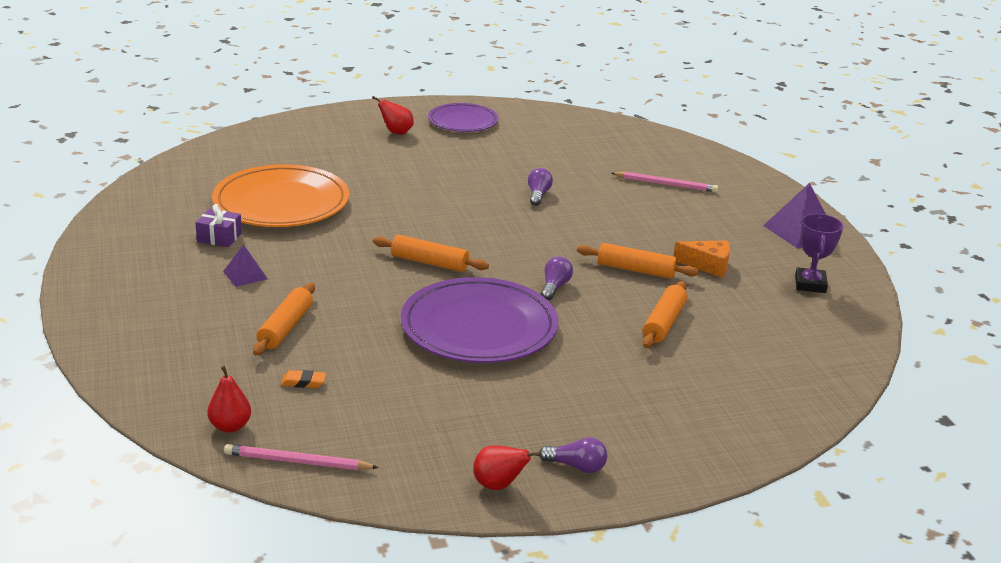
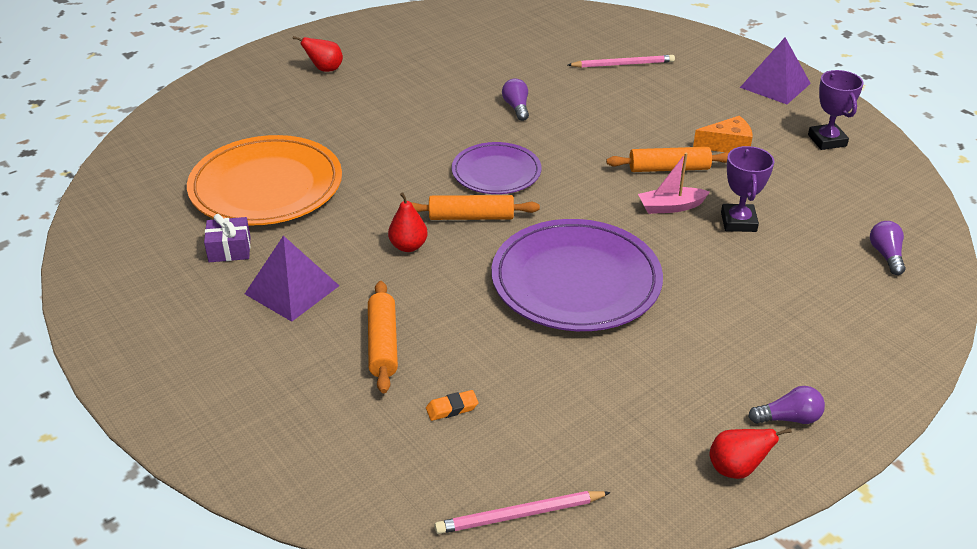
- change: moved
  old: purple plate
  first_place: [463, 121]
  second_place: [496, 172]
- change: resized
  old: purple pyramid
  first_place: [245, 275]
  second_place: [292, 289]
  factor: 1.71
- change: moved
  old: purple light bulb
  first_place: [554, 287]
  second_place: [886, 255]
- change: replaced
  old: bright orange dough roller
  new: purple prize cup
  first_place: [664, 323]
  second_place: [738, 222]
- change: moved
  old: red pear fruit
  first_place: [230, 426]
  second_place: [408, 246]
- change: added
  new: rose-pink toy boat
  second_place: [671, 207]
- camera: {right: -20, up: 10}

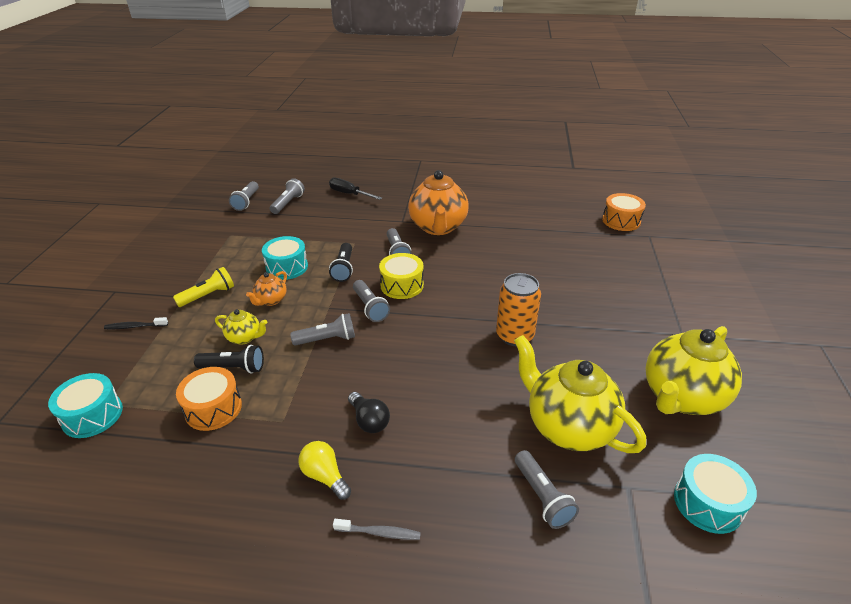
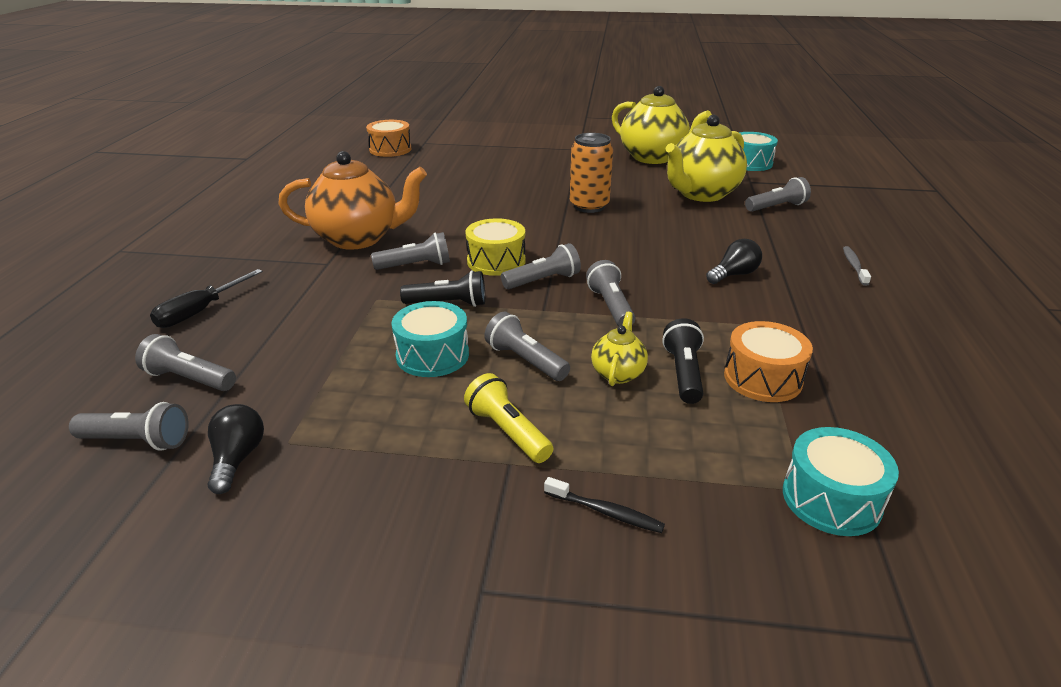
- change: replaced
  old: bright orange tea pot
  new: gray torch
  first_place: [271, 300]
  second_place: [525, 360]
- change: turned
  old: jet-black toothbrush
  first_place: [135, 326]
  second_place: [606, 512]
  degrees: -60
- change: removed
  old: yellow light bulb
  first_place: [325, 476]
- change: added
  new: jet-black light bulb
  second_place: [237, 459]
- camera: {right: -90, up: -5}

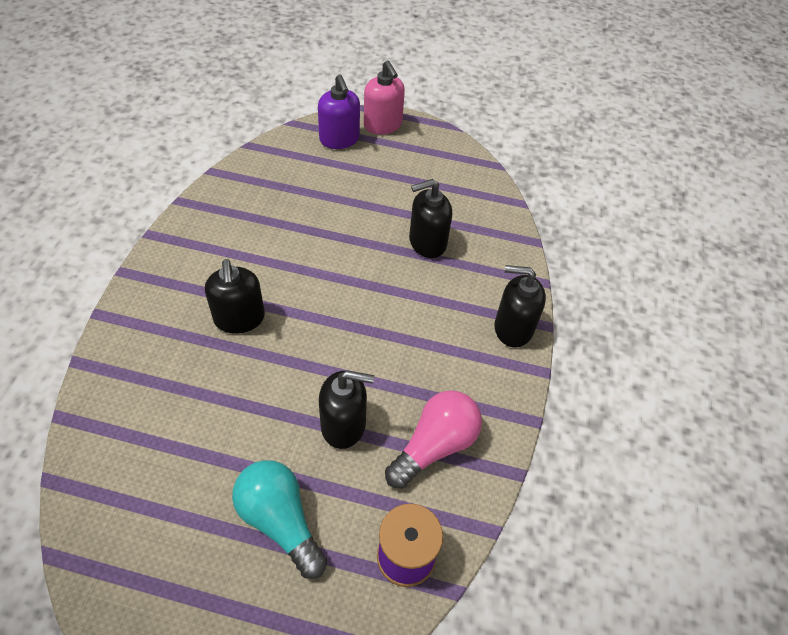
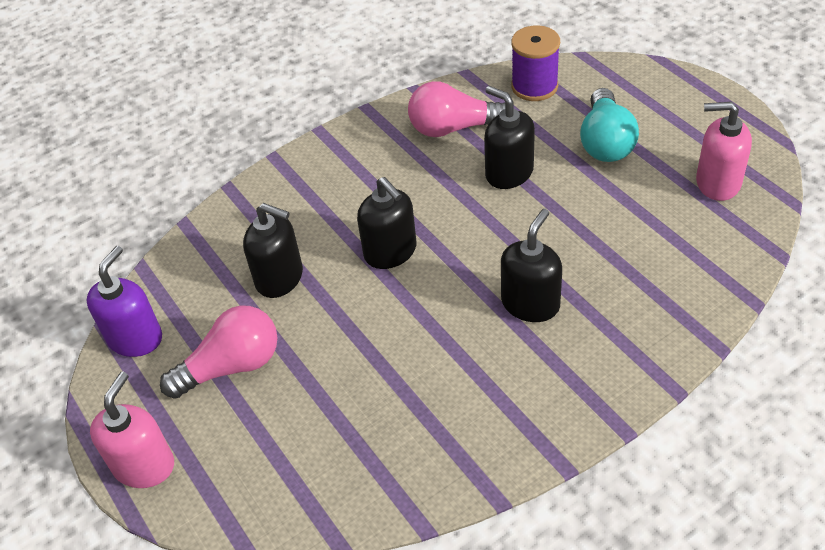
- change: moved
  old: purple soap dispenser
  first_place: [339, 139]
  second_place: [135, 338]
- change: moved
  old: jet-black soap dispenser
  first_place: [513, 328]
  second_place: [390, 252]
- change: added
  new: rose-pink soap dispenser
  second_place: [717, 183]
- change: added
  new: rose-pink light bulb
  second_place: [231, 366]
- camera: {right: -130, up: -5}

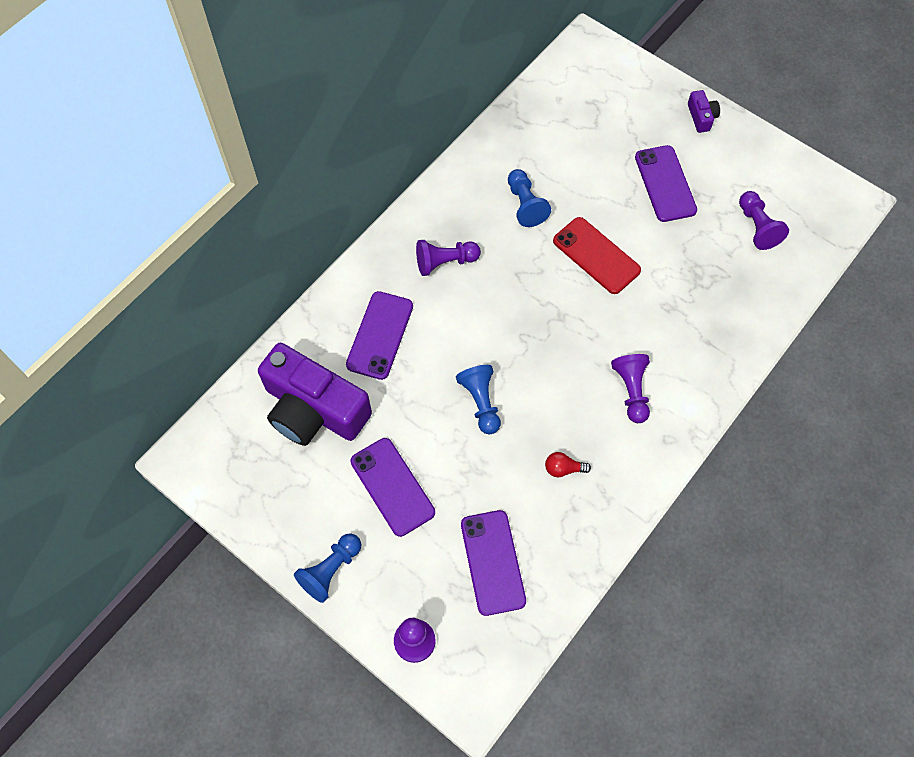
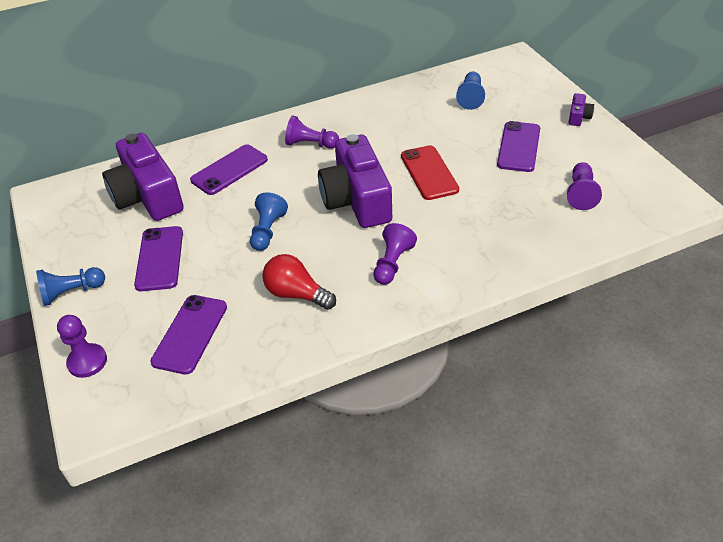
- change: moved
  old: royal blue pawn
  first_place: [525, 205]
  second_place: [470, 97]
- change: resized
  old: red light bulb
  first_place: [563, 468]
  second_place: [296, 294]
  factor: 1.84
- change: added
  new: purple photo camera
  second_place: [357, 199]
- camera: {right: 30, up: -20}

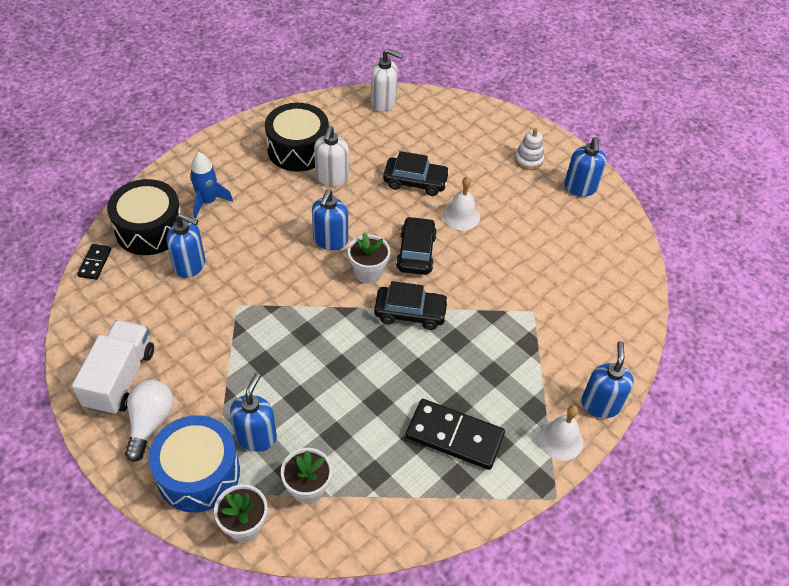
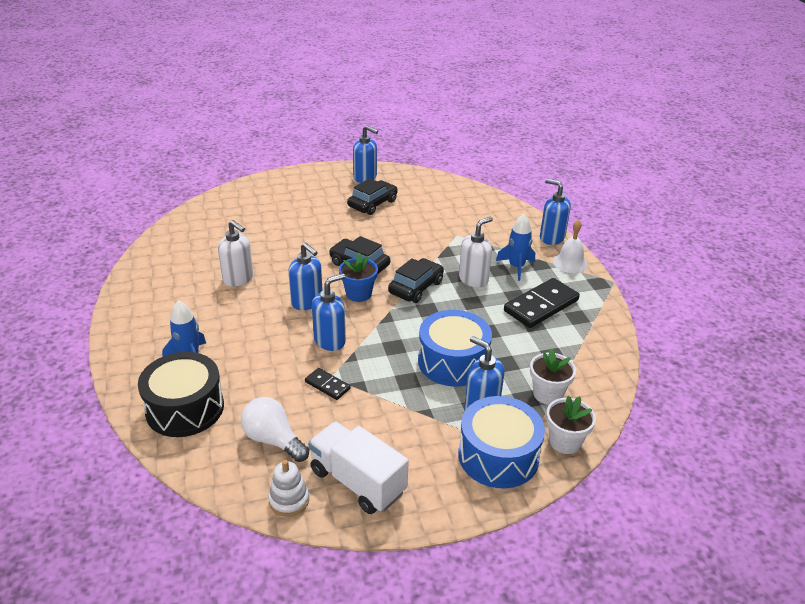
- change: moved
  old: snow-white soap dispenser
  first_place: [383, 102]
  second_place: [473, 279]
- change: removed
  old: jet-black toy drum
  first_place: [298, 149]
- change: moved
  old: snow-white stacking rings
  first_place: [528, 160]
  second_place: [289, 500]
- change: moved
  old: jet-black automobile
  first_place: [415, 182]
  second_place: [372, 204]
- change: removed
  old: snow-white bell
  first_place: [461, 216]
- change: moved
  old: royal blue soap dispenser
  first_place: [190, 265]
  second_place: [330, 341]
- change: recoloured
  old: snow-white plant pot
  new: royal blue plant pot
  first_place: [368, 272]
  second_place: [358, 294]
- change: moved
  old: jet-black domino piece
  first_place: [95, 263]
  second_place: [327, 385]
- change: moved
  old: snow-white light bulb
  first_place: [150, 423]
  second_place: [273, 440]
- change: added
  new: royal blue rocket
  second_place: [516, 267]
- change: added
  new: royal blue toy drum
  second_place: [453, 361]
- camera: {right: -60, up: -15}

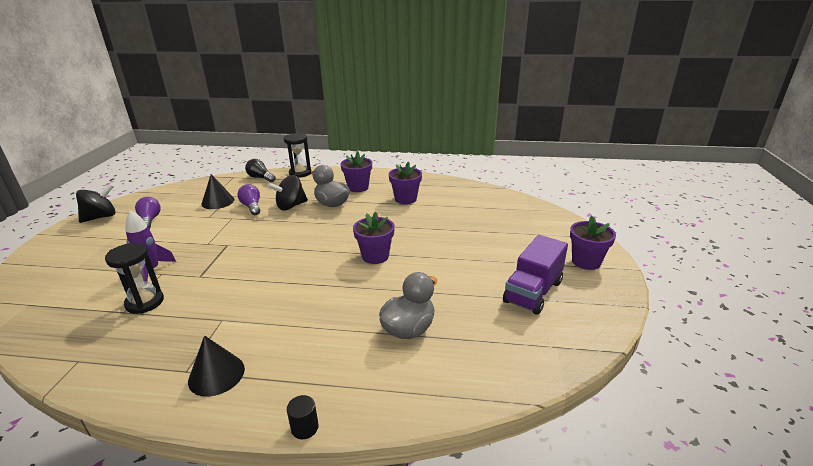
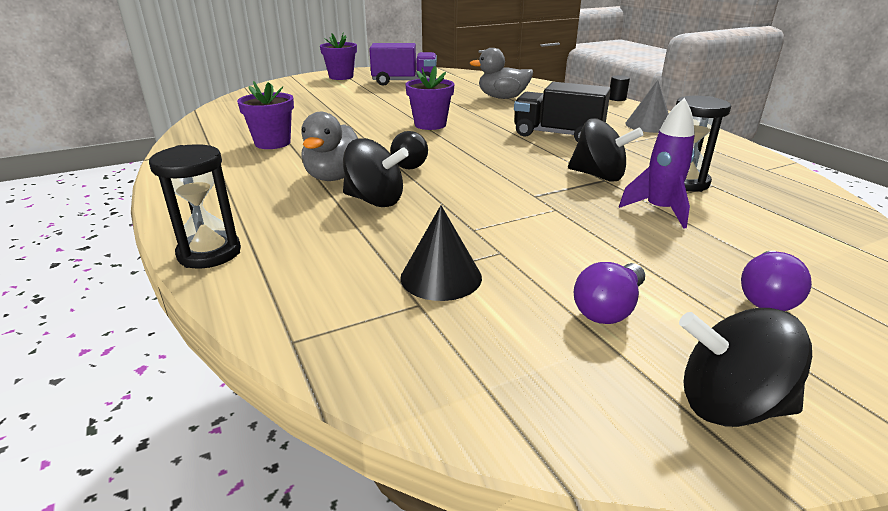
- change: removed
  old: purple plant pot
  first_place: [358, 187]
- change: moved
  old: jet-black light bulb
  first_place: [260, 178]
  second_place: [410, 163]
- change: moved
  old: purple light bulb
  first_place: [252, 207]
  second_place: [766, 296]
- change: recoloured
  old: jet-black cone shape
  new: gray cone shape
  first_place: [216, 374]
  second_place: [649, 125]
- change: added
  new: jet-black lorry
  second_place: [557, 135]
- change: added
  new: jet-black toy top
  second_place: [598, 176]
- camera: {right: -125, up: 0}

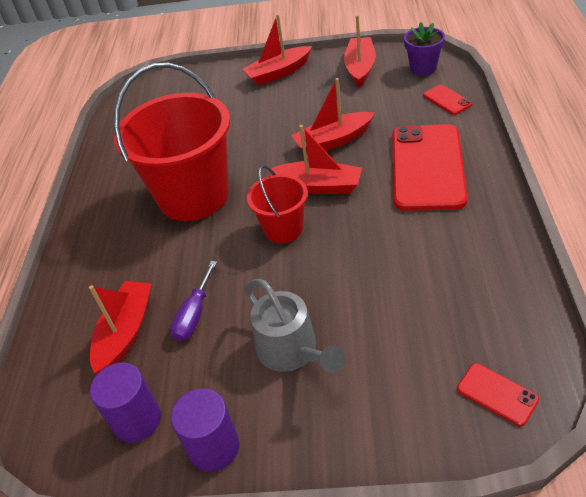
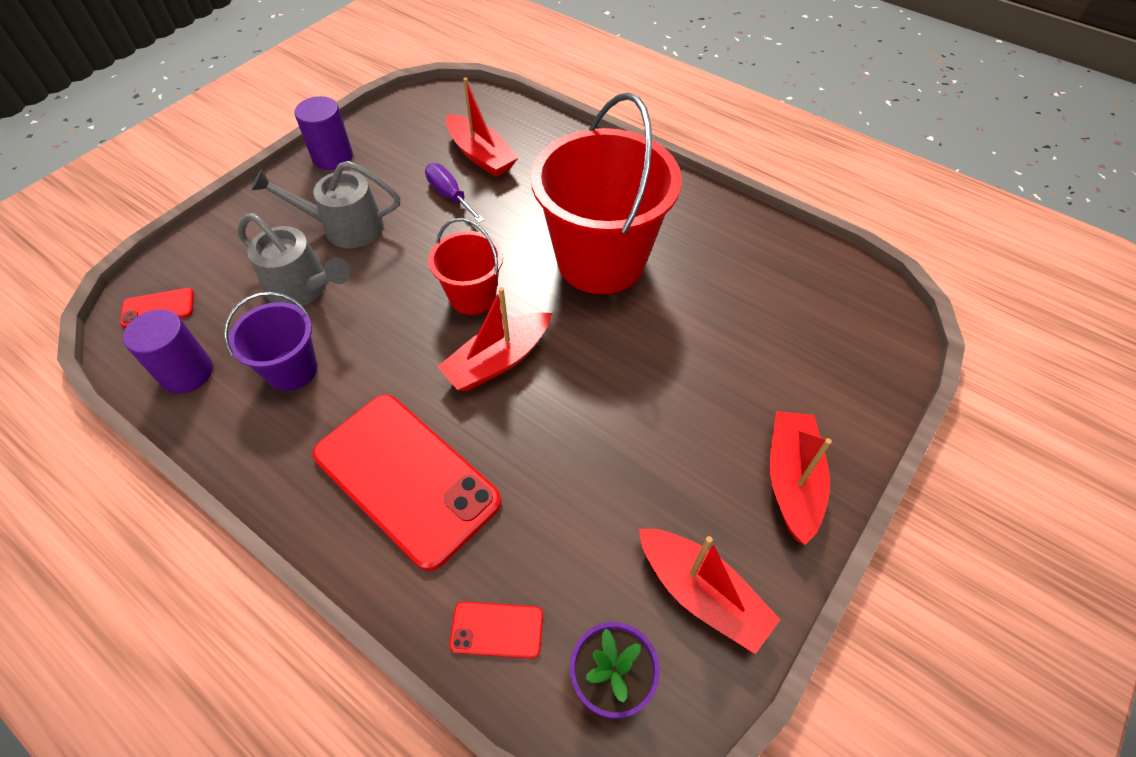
- change: removed
  old: red toy boat
  first_place: [333, 141]
- change: moved
  old: purple cylinder shape
  first_place: [137, 420]
  second_place: [187, 373]
- change: added
  new: gray watering can
  second_place: [304, 288]
- change: added
  new: purple bucket
  second_place: [292, 370]
- camera: {right: 120, up: 10}

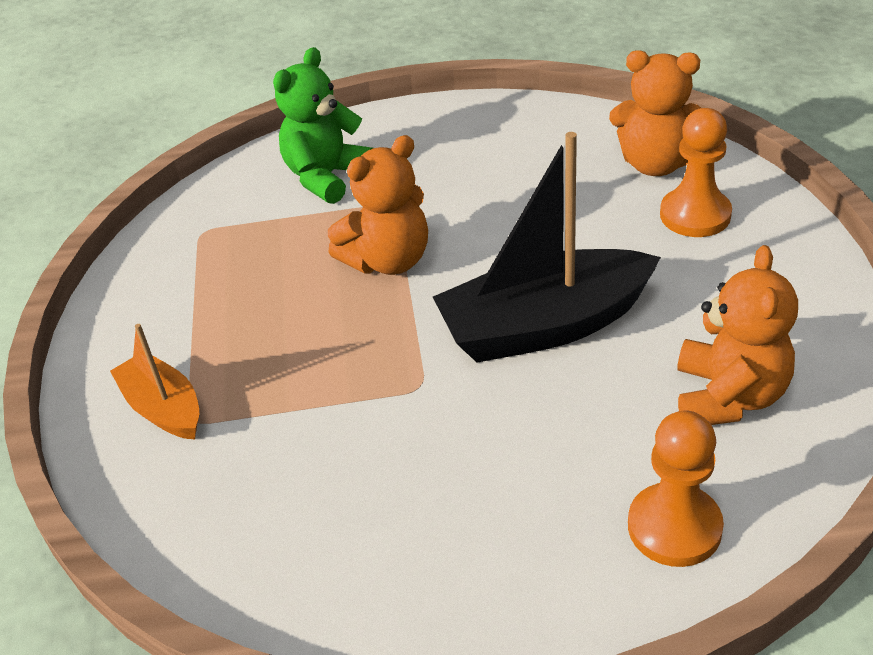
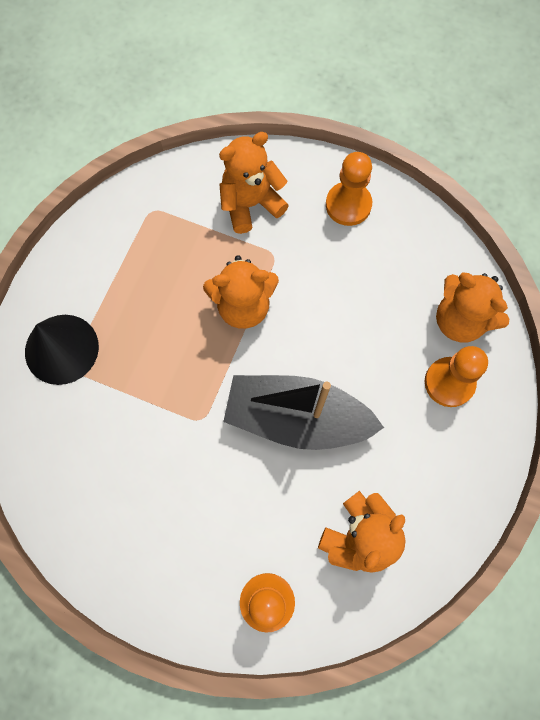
- change: recoloured
  old: leaf-green teddy bear
  new: bright orange teddy bear
  first_place: [327, 177]
  second_place: [251, 204]
- change: replaced
  old: bright orange toy boat
  new: jet-black cone shape
  first_place: [164, 408]
  second_place: [61, 349]
- change: added
  new: bright orange pawn
  second_place: [348, 205]
- camera: {right: 25, up: 30}

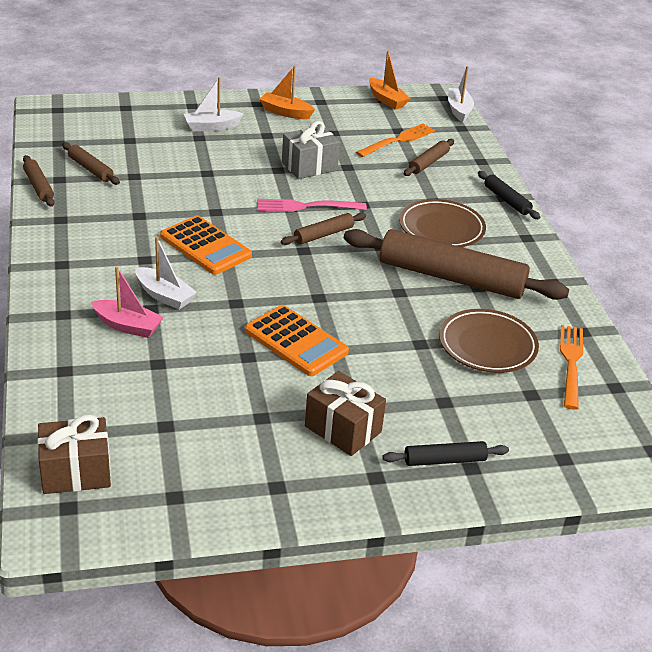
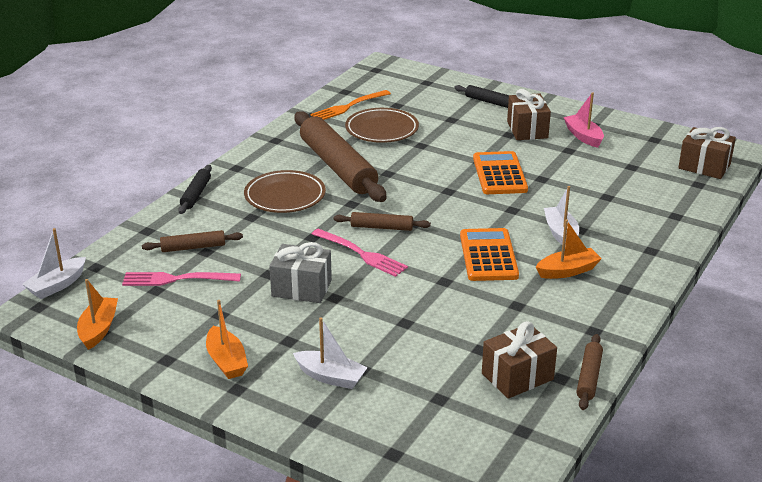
- change: recoloured
  old: bright orange dinner fork
  new: rose-pink dinner fork
  first_place: [398, 140]
  second_place: [177, 279]
- change: replaced
  old: russet dough roller
  new: russet gift
  first_place: [90, 169]
  second_place: [517, 376]
- change: moved
  old: rose-pink toy boat
  first_place: [127, 326]
  second_place: [583, 136]
- change: added
  new: bright orange toy boat
  second_place: [567, 271]
- camera: {right: -135, up: -5}

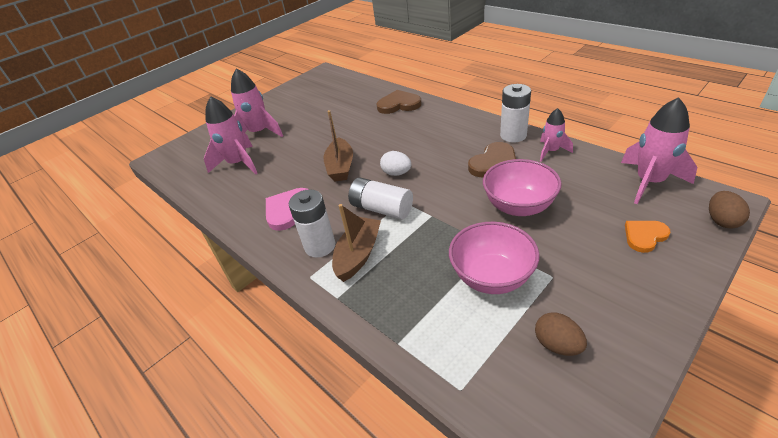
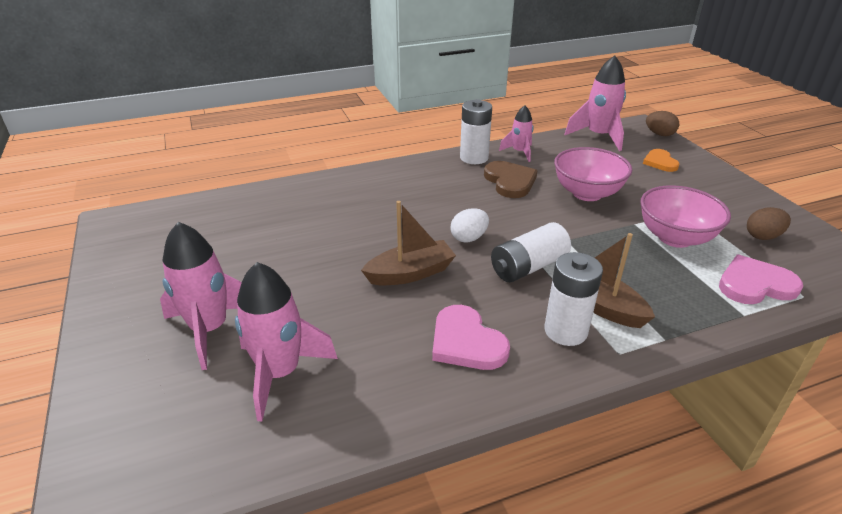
- change: removed
  old: russet love heart
  first_place: [399, 104]
- change: turned
  old: russet toy boat
  first_place: [340, 167]
  second_place: [410, 273]
  degrees: -45
- change: added
  new: rose-pink love heart
  second_place: [755, 284]
- camera: {right: -70, up: -5}

